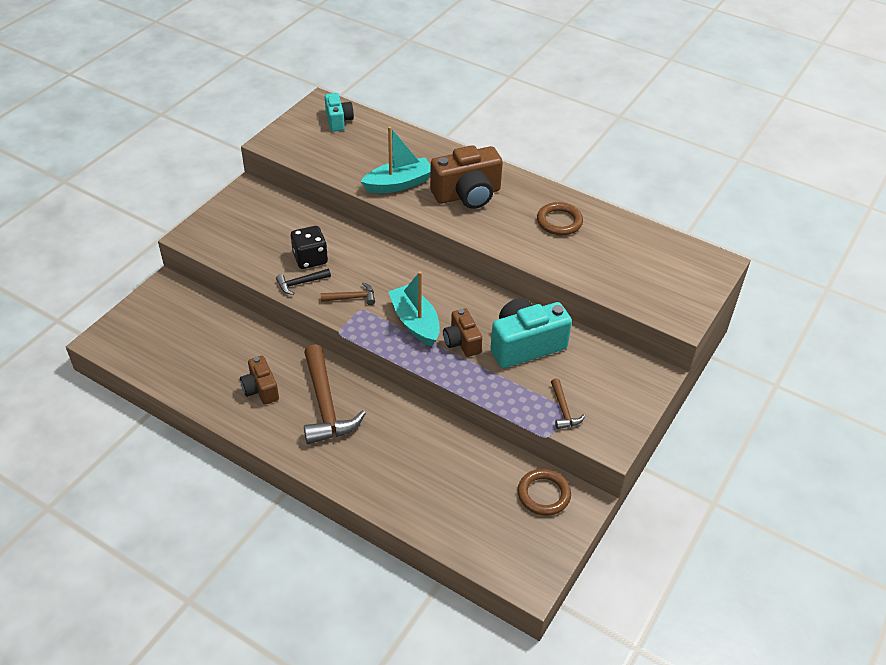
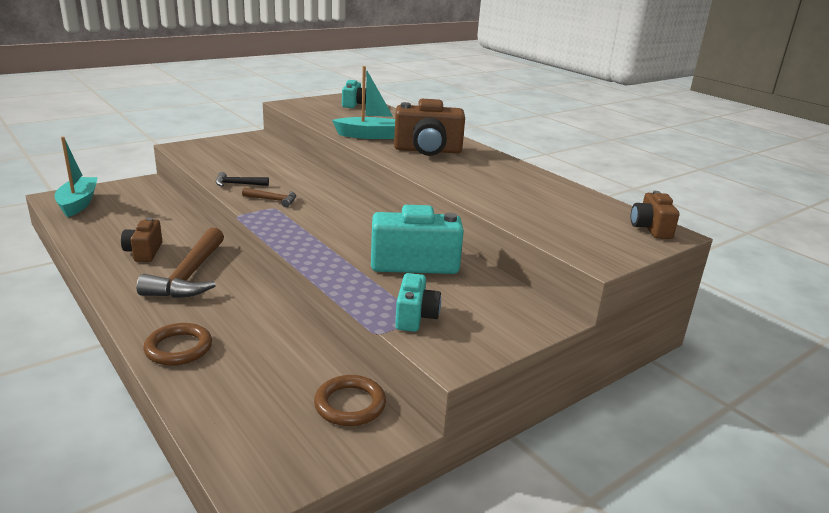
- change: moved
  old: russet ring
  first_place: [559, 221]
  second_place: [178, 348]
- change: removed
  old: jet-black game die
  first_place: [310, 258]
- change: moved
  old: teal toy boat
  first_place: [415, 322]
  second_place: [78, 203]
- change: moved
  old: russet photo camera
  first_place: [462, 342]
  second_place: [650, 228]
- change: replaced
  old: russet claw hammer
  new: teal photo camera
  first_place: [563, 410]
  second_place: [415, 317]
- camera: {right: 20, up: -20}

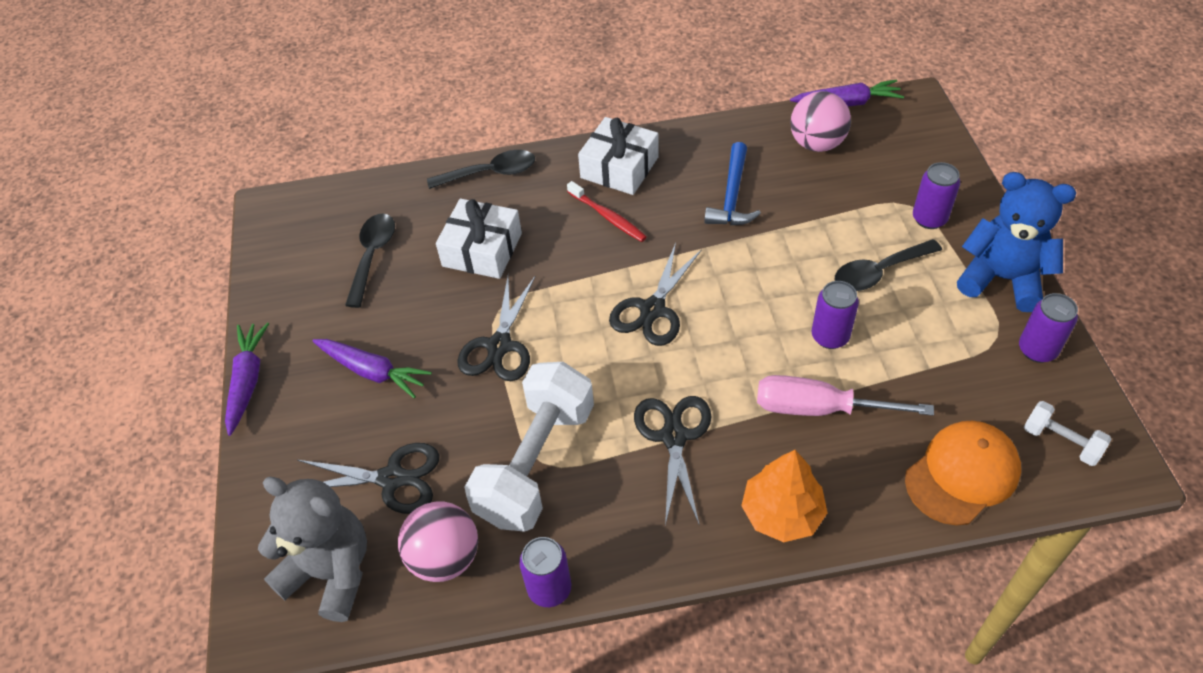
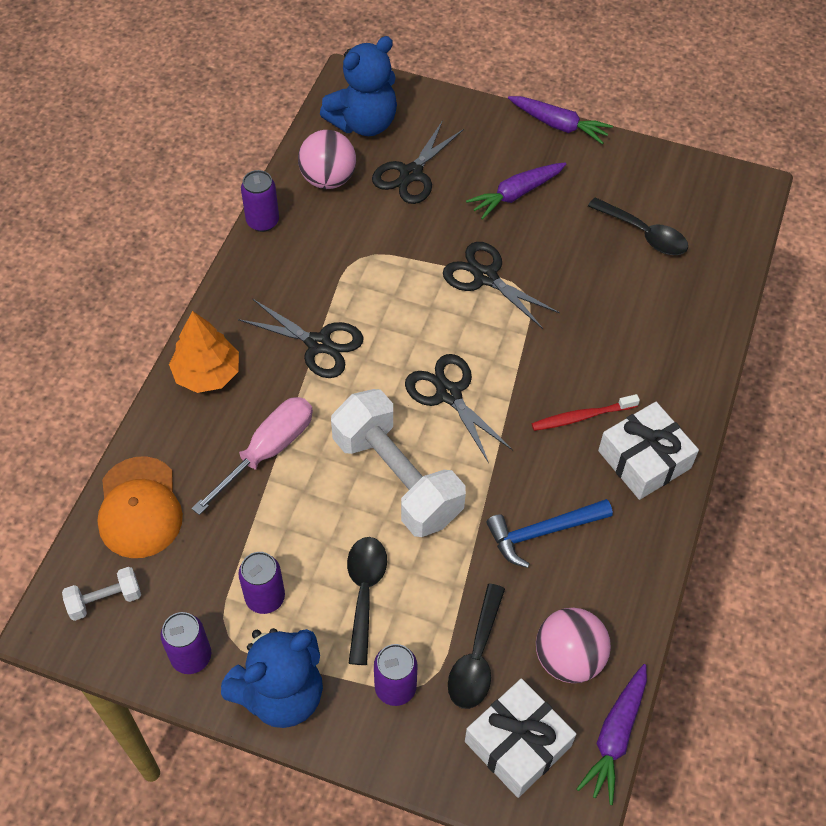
- change: turned
  old: royal blue claw hammer
  first_place: [732, 196]
  second_place: [543, 532]
  degrees: -60
- change: moved
  old: jet-black spoon
  first_place: [490, 173]
  second_place: [476, 657]
- change: moved
  old: snow-white gift
  first_place: [482, 250]
  second_place: [517, 744]
- change: moved
  old: purple soda can
  first_place: [830, 336]
  second_place: [265, 597]
- change: moved
  old: snow-white free weight
  first_place: [536, 463]
  second_place: [397, 478]
- change: recoloured
  old: gray teddy bear
  new: royal blue teddy bear
  first_place: [331, 572]
  second_place: [364, 123]
- camera: {right: 115, up: 5}

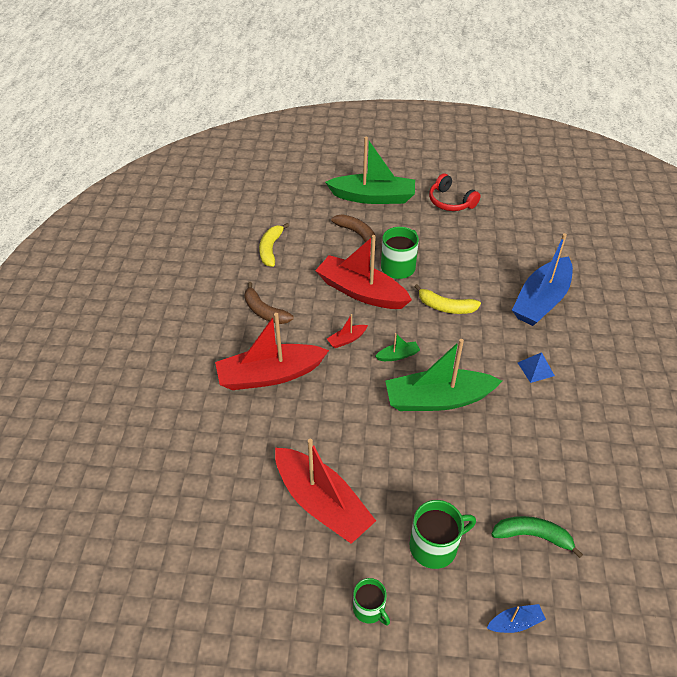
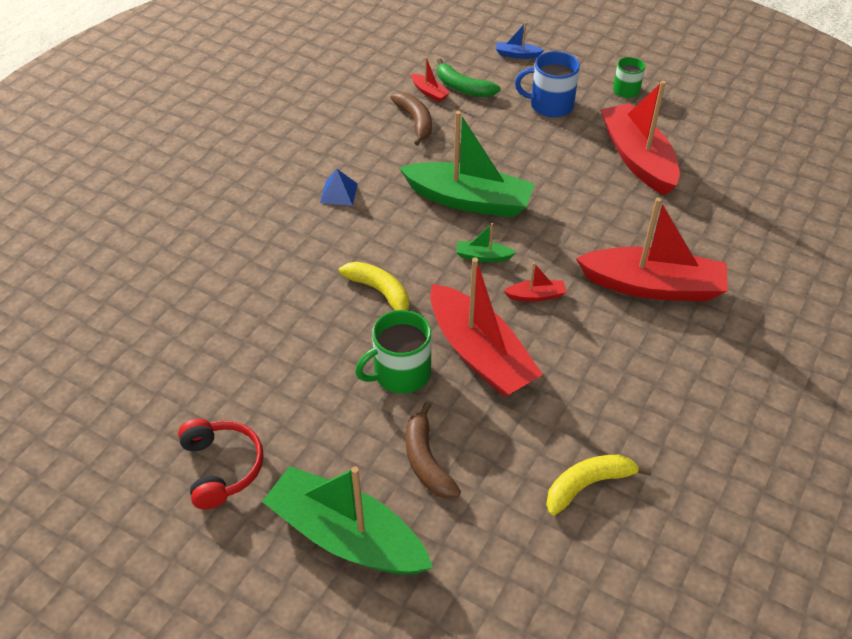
- change: turned
  old: yellow toy banana
  first_place: [271, 249]
  second_place: [588, 485]
  degrees: -150
- change: removed
  old: royal blue toy boat
  first_place: [541, 300]
- change: moved
  old: russet toy banana
  first_place: [264, 311]
  second_place: [415, 122]
- change: recoloured
  old: leaf-green mug
  new: royal blue mug
  first_place: [434, 546]
  second_place: [550, 105]
- change: added
  new: red toy boat
  second_place: [429, 92]
- camera: {right: -155, up: 0}

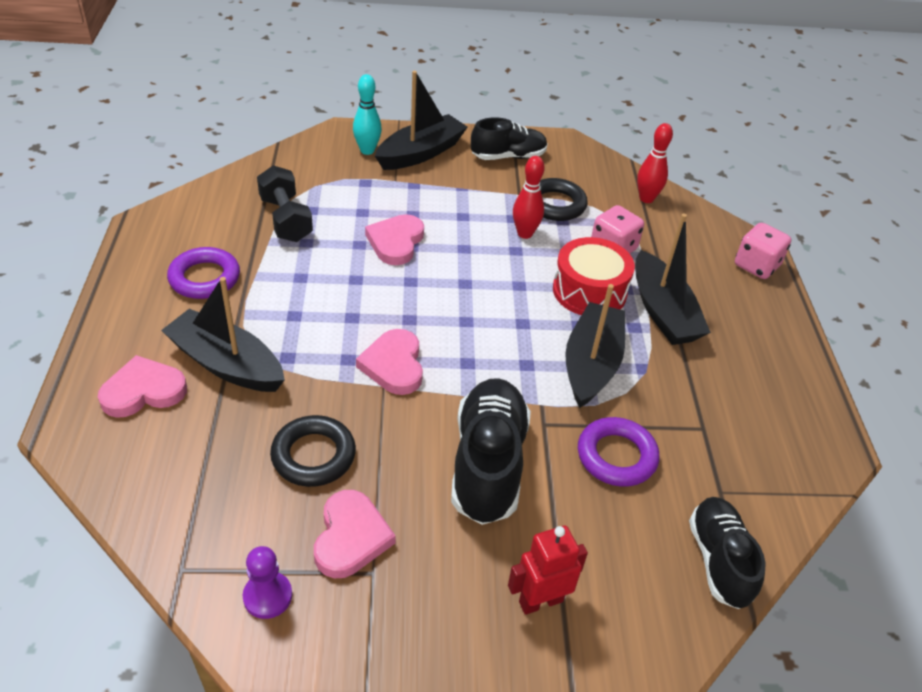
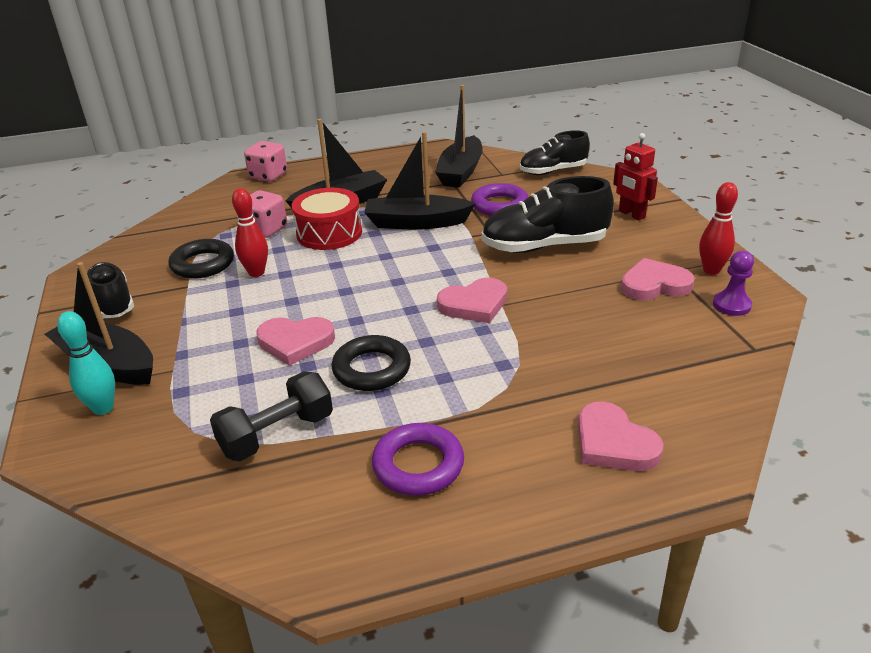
- change: moved
  old: red skittle
  first_place: [646, 199]
  second_place: [711, 270]
- change: moved
  old: jet-black toy boat
  first_place: [226, 364]
  second_place: [460, 172]
- change: moved
  old: jet-black ring
  first_place: [313, 455]
  second_place: [371, 369]
- camera: {right: -100, up: -10}

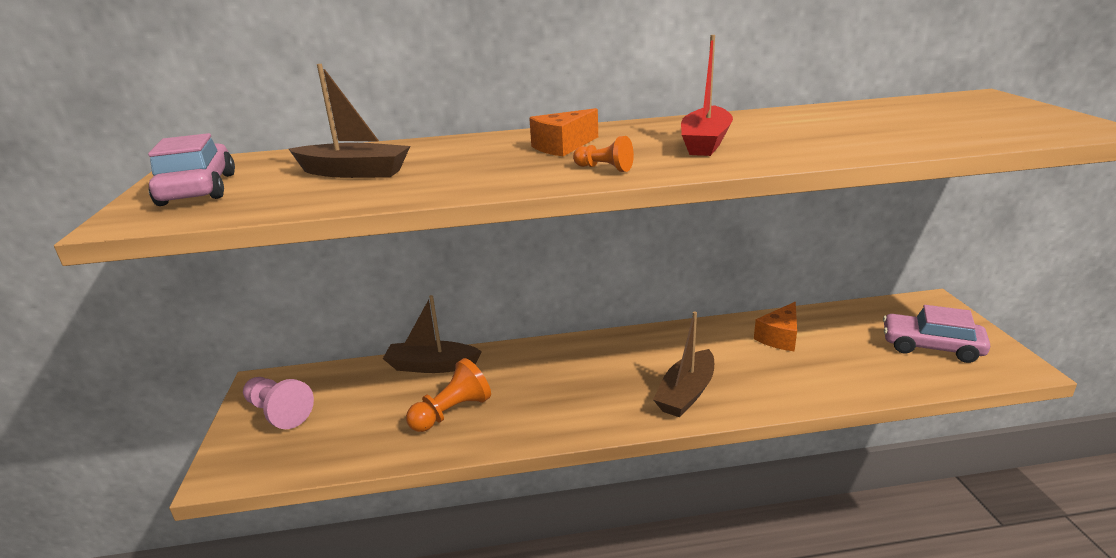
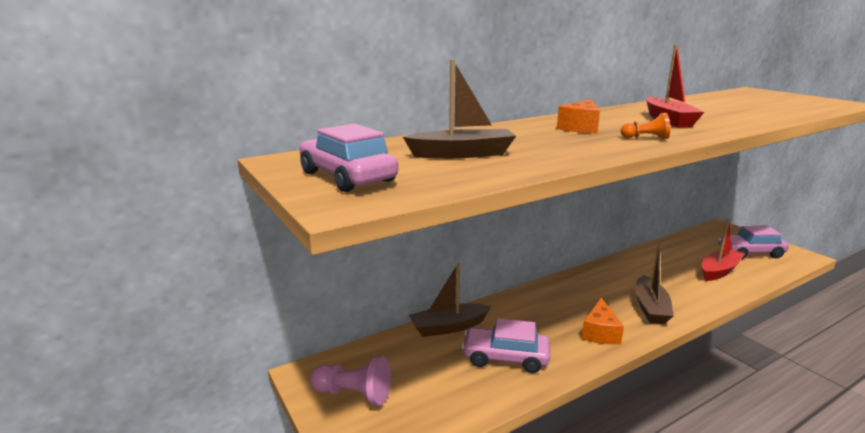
- change: moved
  old: bright orange piece of cheese
  first_place: [779, 337]
  second_place: [600, 333]
- change: replaced
  old: bright orange pawn
  new: rose-pink automobile
  first_place: [452, 412]
  second_place: [505, 358]
- change: added
  new: red toy boat
  second_place: [719, 271]
- camera: {right: -25, up: -5}

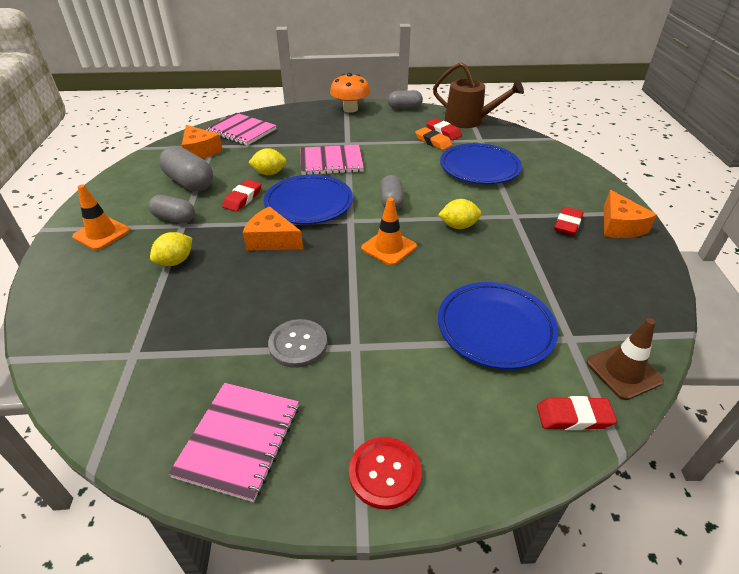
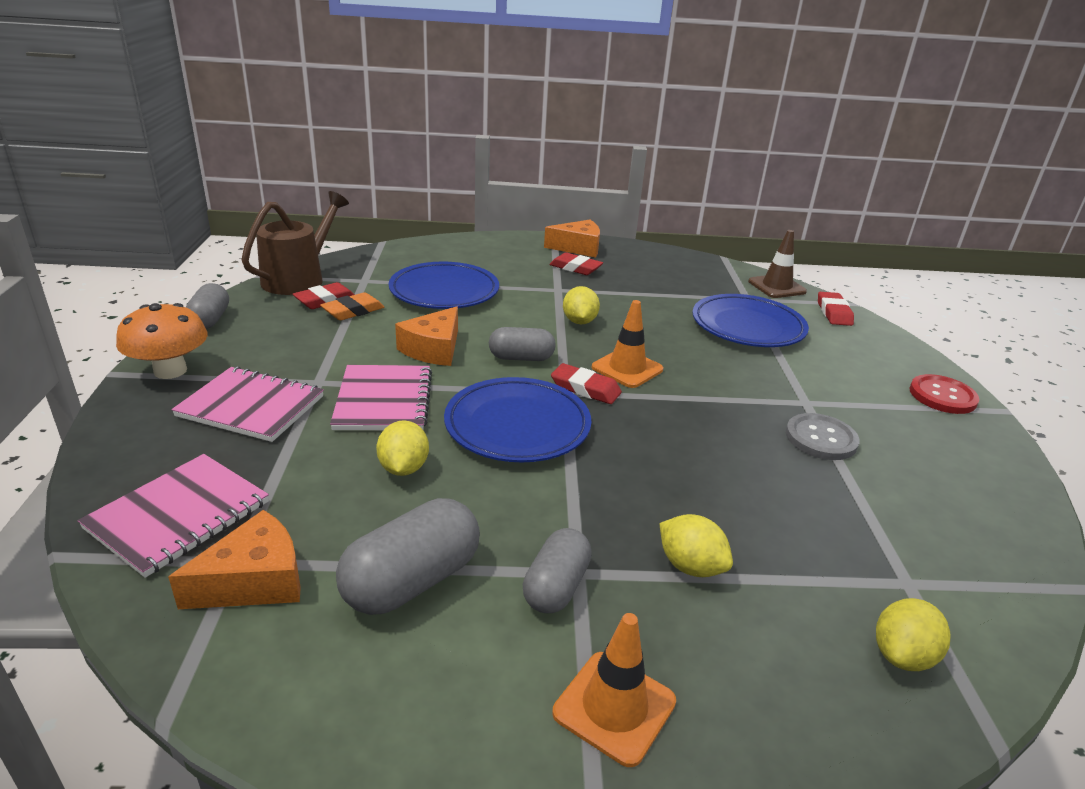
- change: moved
  old: red gum eraser
  first_place: [242, 198]
  second_place: [585, 389]
- change: moved
  old: bright orange piece of cheese
  first_place: [271, 240]
  second_place: [433, 349]
- change: moved
  old: rose-pink exercise book
  first_place: [239, 440]
  second_place: [251, 406]
- change: added
  new: yellow citrus fruit
  second_place: [902, 655]
- camera: {right: -90, up: -10}

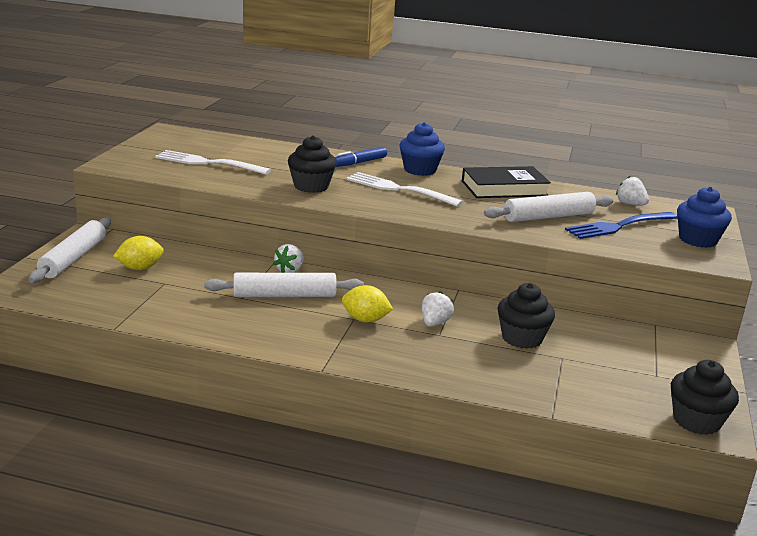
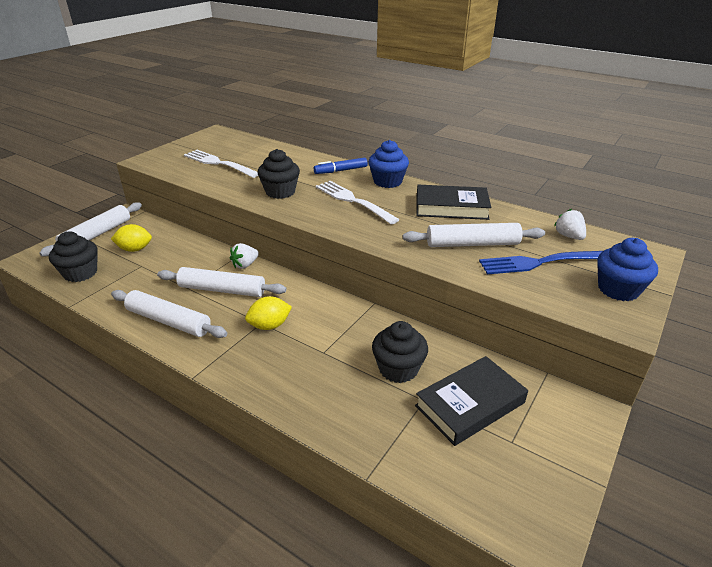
- change: turned
  old: yellow citrus fruit
  first_place: [365, 320]
  second_place: [269, 325]
  degrees: -60
- change: removed
  old: snow-white strawberry
  first_place: [434, 323]
- change: moved
  old: jet-black fairy cake
  first_place: [696, 421]
  second_place: [80, 273]
- change: added
  new: snow-white dough roller
  second_place: [168, 321]
- change: added
  new: jet-black hardcover
  second_place: [470, 404]
- camera: {right: 20, up: 10}

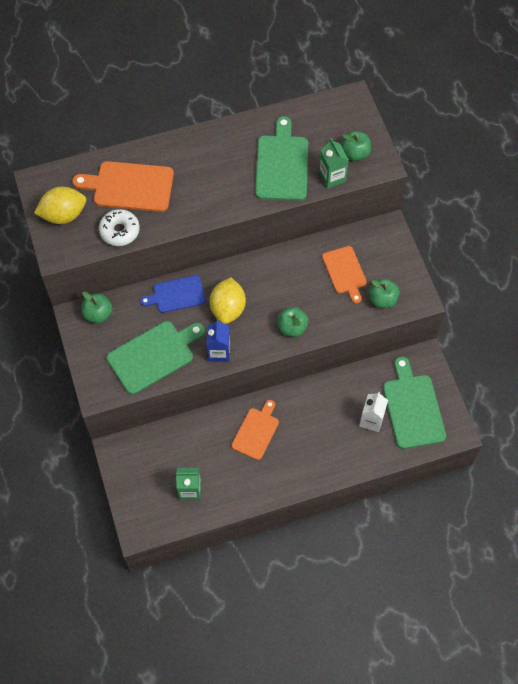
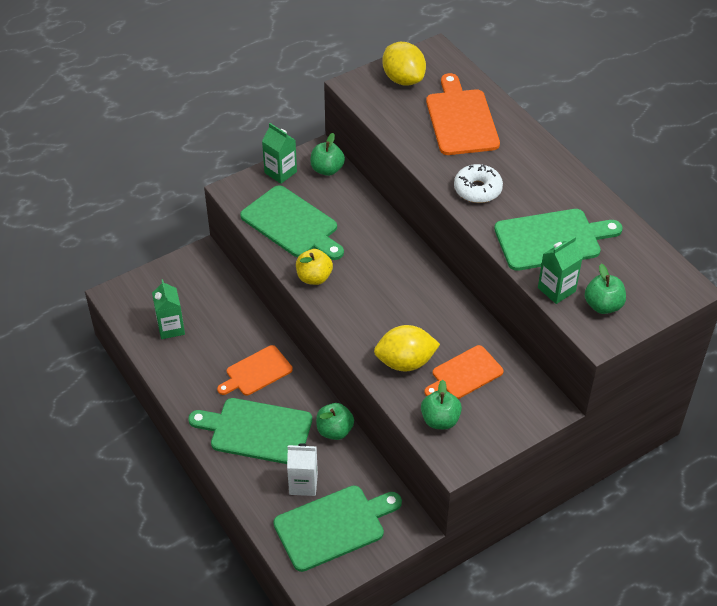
- change: moved
  old: snow-white glazed donut
  first_place: [120, 231]
  second_place: [477, 189]
- change: removed
  old: royal blue cutting board
  first_place: [176, 295]
- change: moved
  old: yellow citrus fruit
  first_place: [228, 309]
  second_place: [405, 362]
- change: moved
  old: leaf-green toy apple
  first_place: [292, 327]
  second_place: [334, 430]
- change: replaced
  old: royal blue juice carton
  new: yellow toy apple
  first_place: [219, 352]
  second_place: [314, 277]
- change: turned
  old: bright orange cutting board
  first_place: [256, 431]
  second_place: [256, 372]
  degrees: 135
- change: added
  new: leaf-green juice carton
  second_place: [280, 172]
- change: added
  new: leaf-green cutting board
  second_place: [257, 431]
- camera: {right: 75, up: -15}

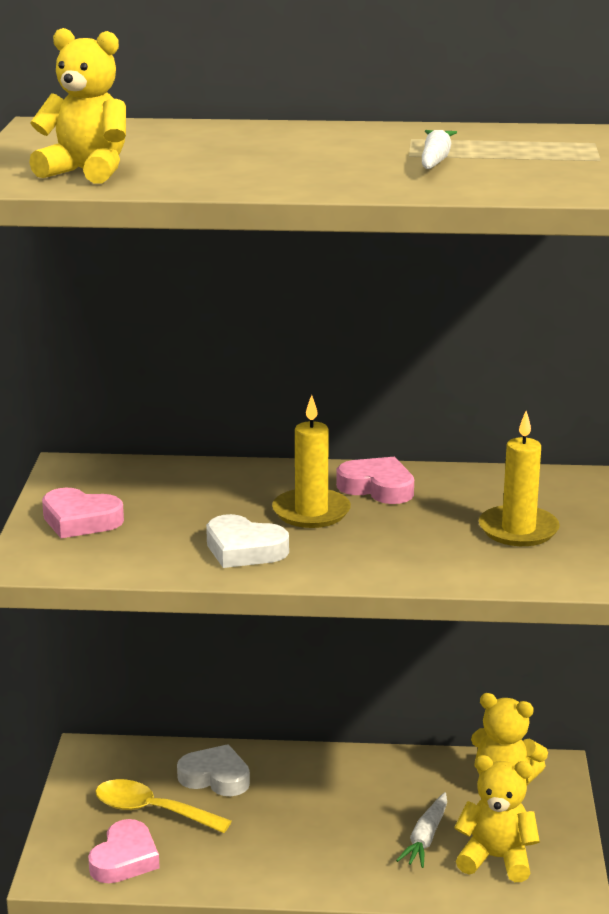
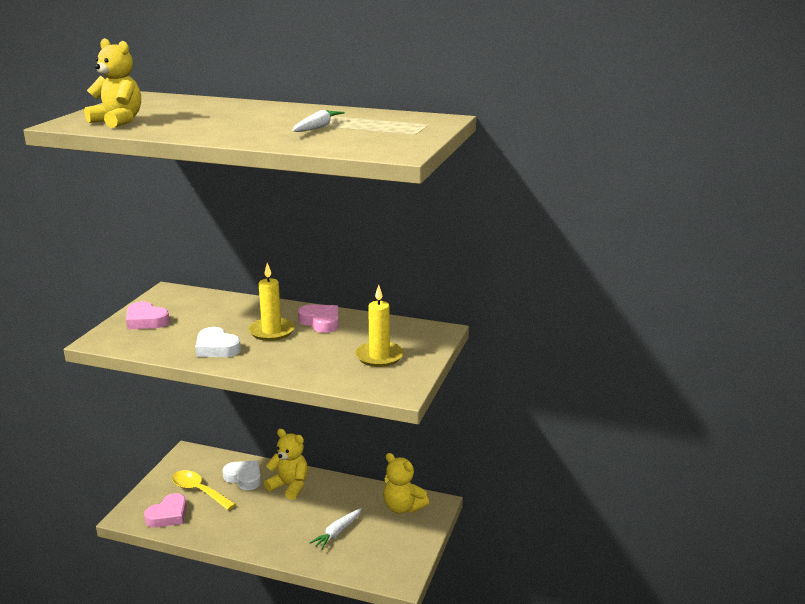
- change: moved
  old: yellow teddy bear
  first_place: [496, 858]
  second_place: [289, 486]
- camera: {right: 15, up: 0}

